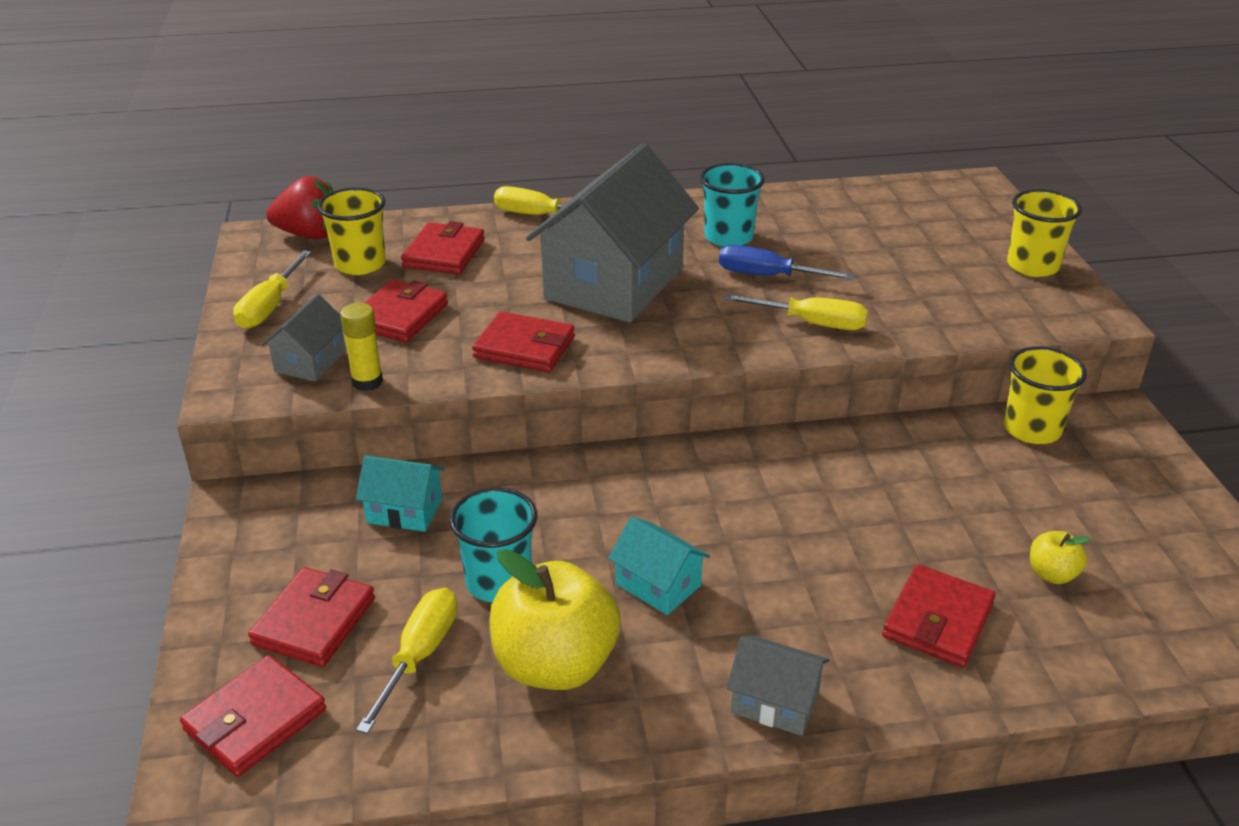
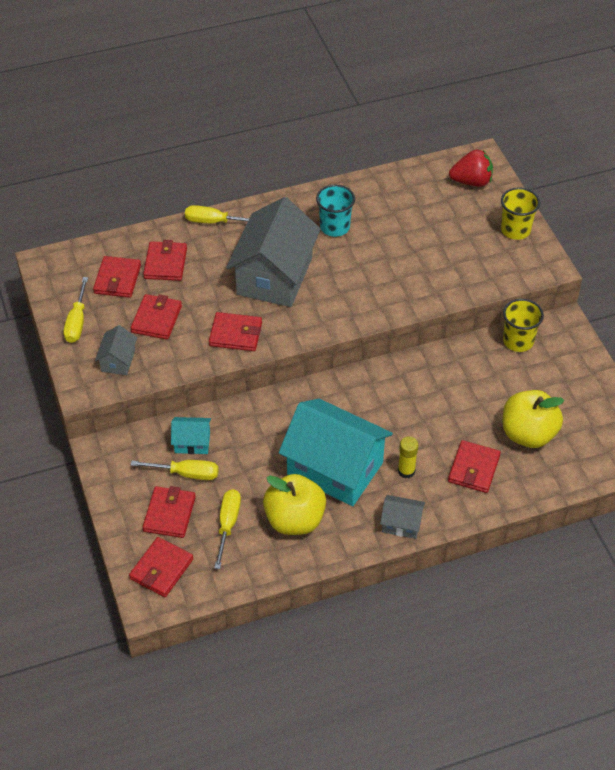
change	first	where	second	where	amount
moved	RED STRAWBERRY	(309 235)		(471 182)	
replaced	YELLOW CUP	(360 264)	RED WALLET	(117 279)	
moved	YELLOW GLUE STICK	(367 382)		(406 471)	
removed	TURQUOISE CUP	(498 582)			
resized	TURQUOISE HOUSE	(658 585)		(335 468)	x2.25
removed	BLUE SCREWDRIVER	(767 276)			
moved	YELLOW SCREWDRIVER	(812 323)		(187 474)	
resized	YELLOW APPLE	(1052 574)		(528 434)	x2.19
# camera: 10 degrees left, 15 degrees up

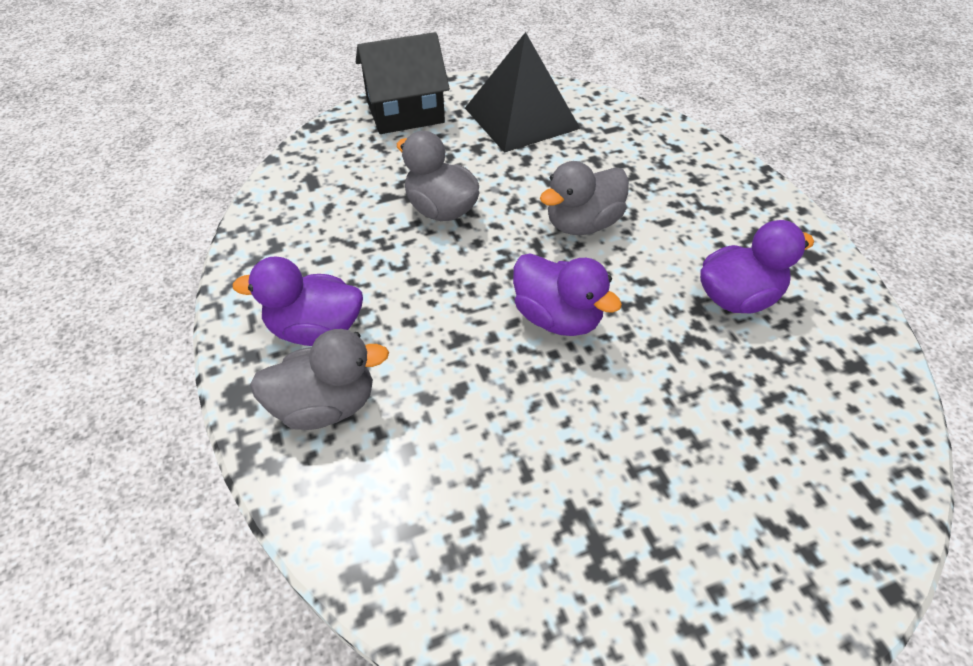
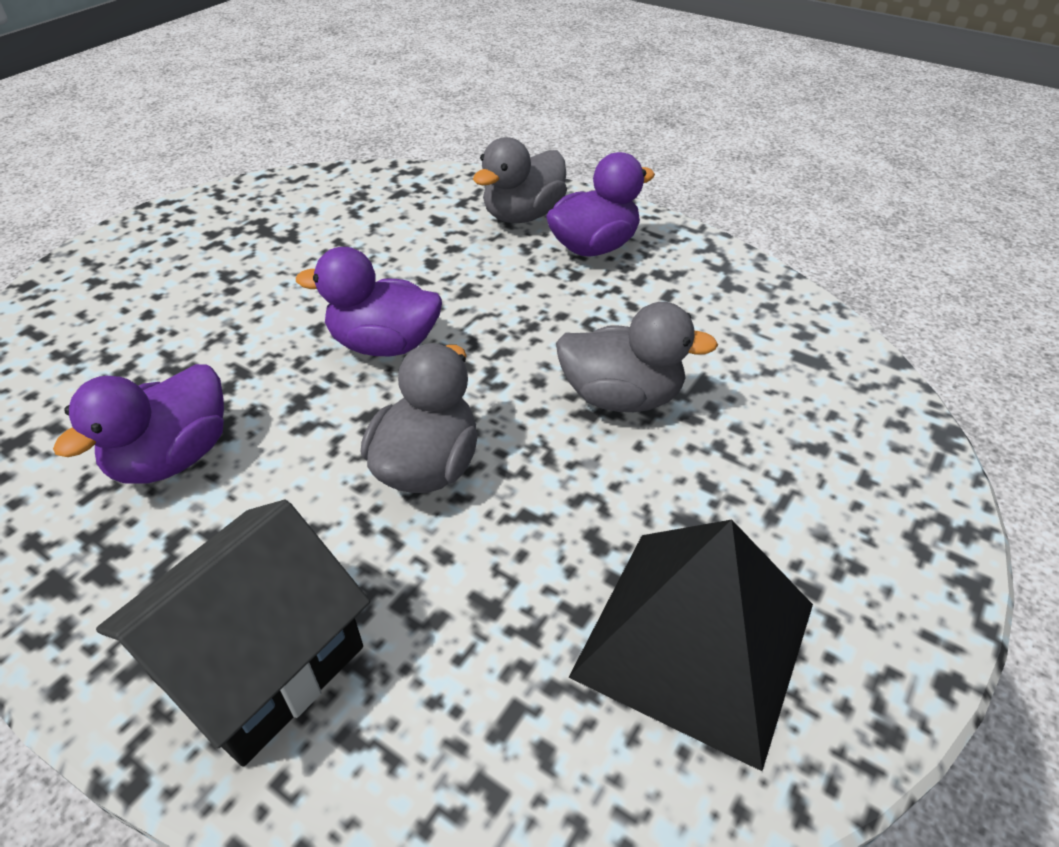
change	first	where	second	where	amount
moved	BLACK HOUSE	(405 112)		(260 663)	
# camera: 145 degrees right, 5 degrees down

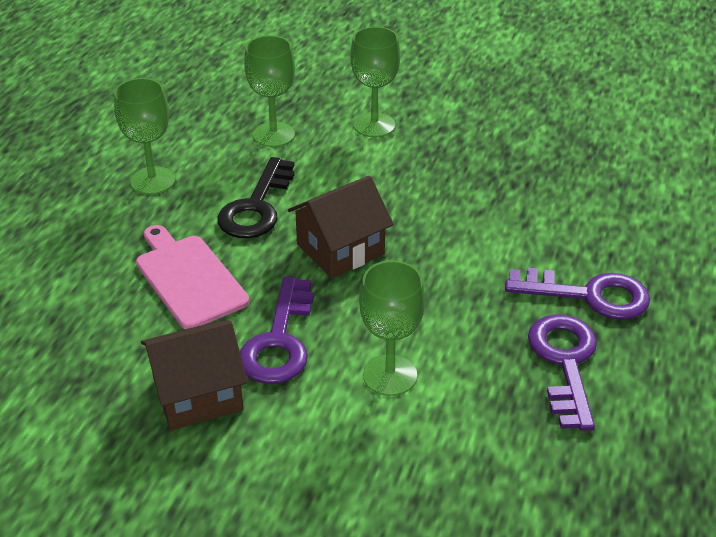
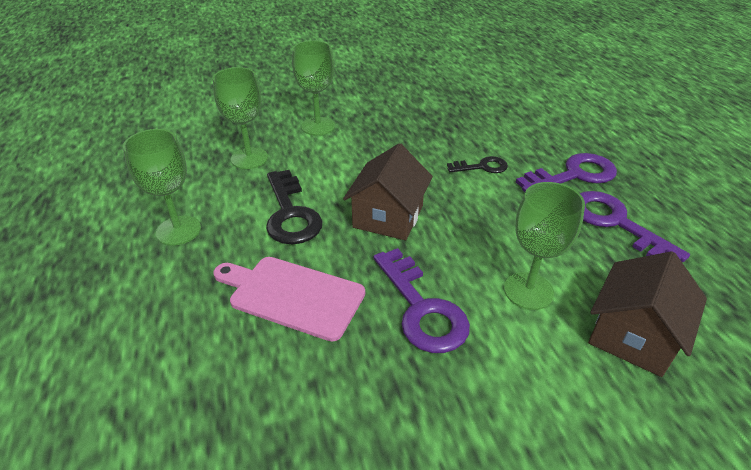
change	first	where	second	where	amount
moved	BROWN HOUSE	(198 394)		(633 335)	
added			BLACK KEY	(482 167)	
# camera: 35 degrees left, 0 degrees up

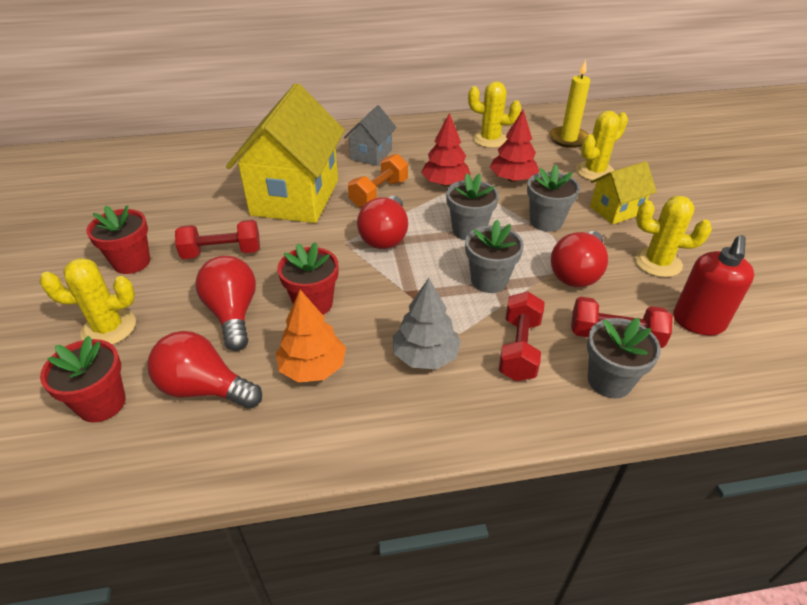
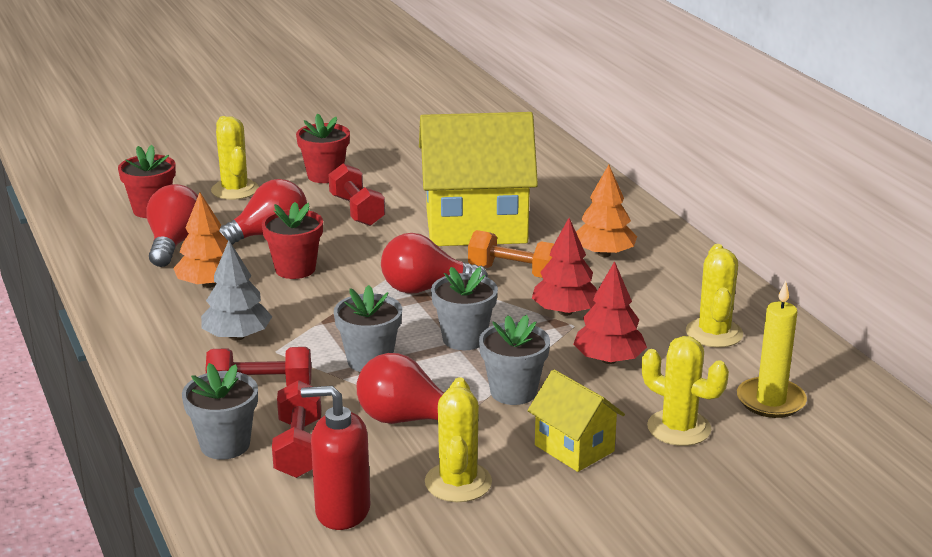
change	first	where	second	where	amount
replaced	GREY HOUSE	(371 154)	ORANGE TREE	(604 254)	
# camera: 75 degrees right, 15 degrees down

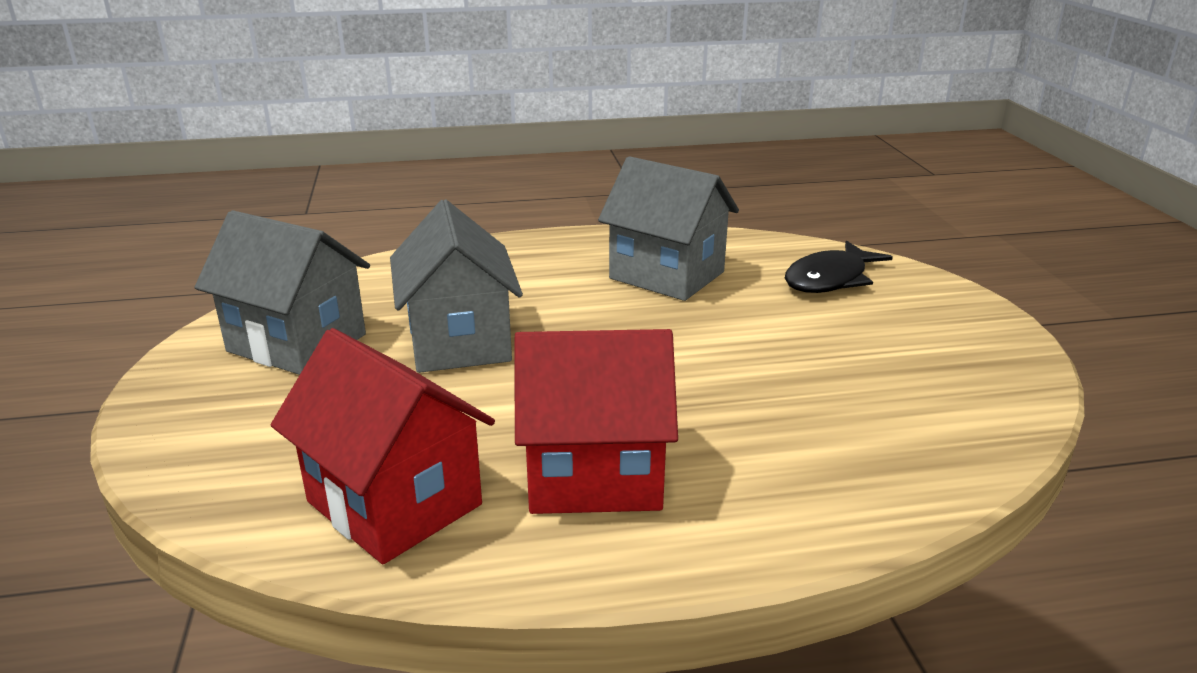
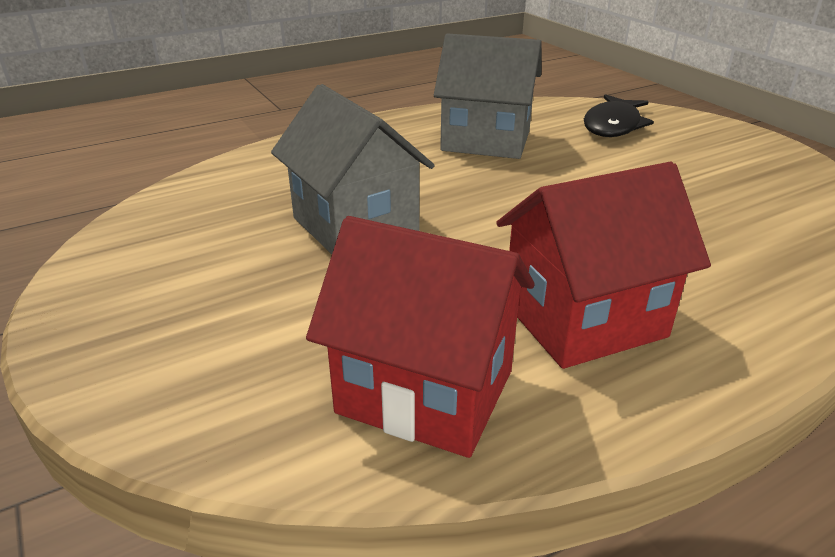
change	first	where	second	where	amount
removed	GREY HOUSE	(297 343)			
# camera: 20 degrees left, 5 degrees up

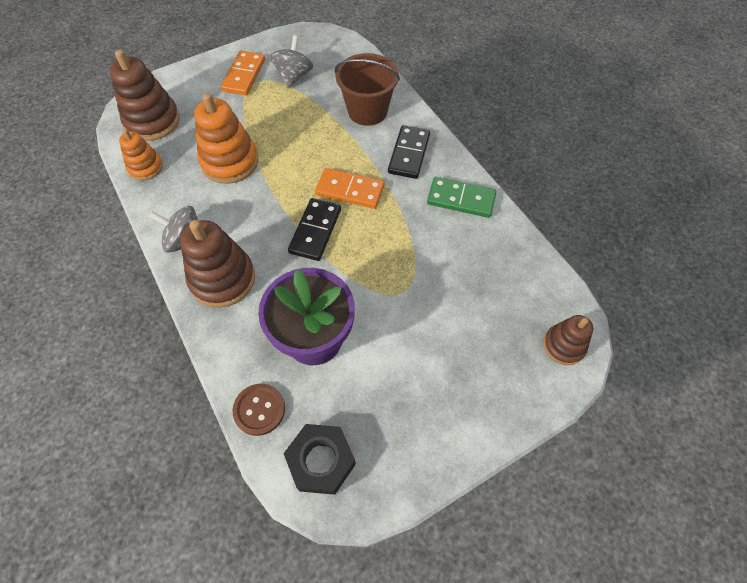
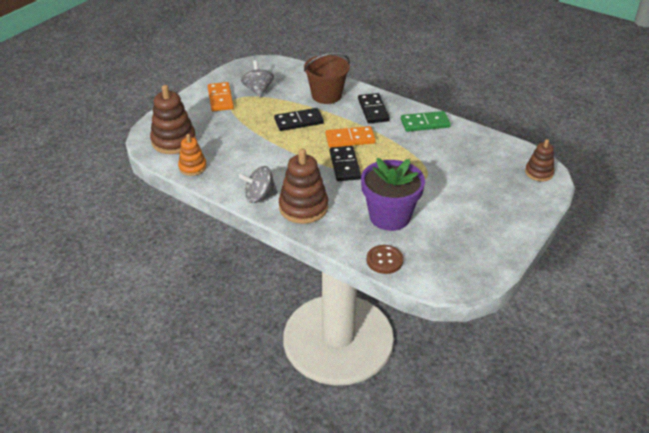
change	first	where	second	where	amount
removed	ORANGE STACKING TOY	(230 162)			
removed	BLACK NUT	(321 461)			
added			BLACK DOMINO	(299 121)	
# camera: 25 degrees left, 20 degrees down

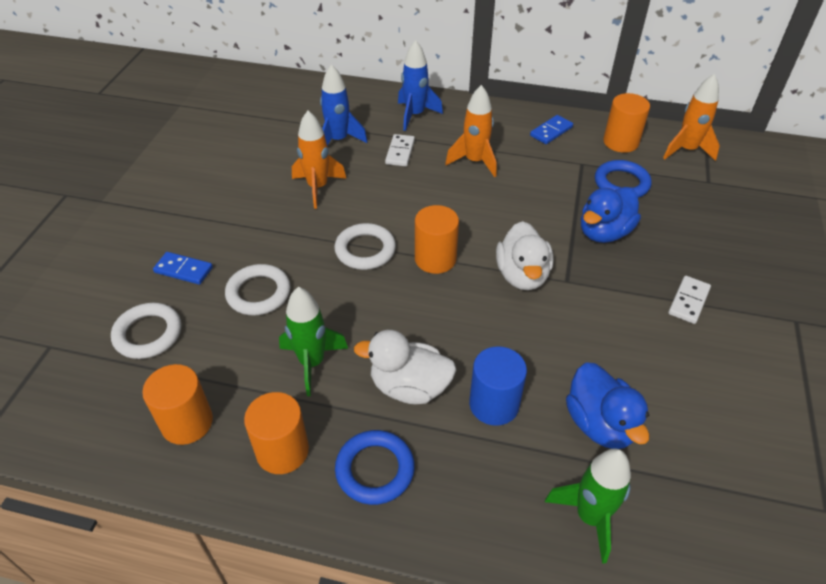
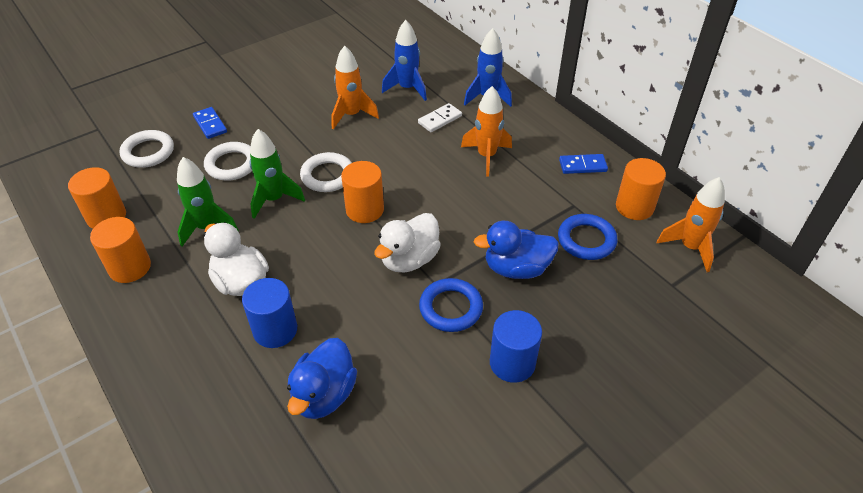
change	first	where	second	where	amount
moved	BLUE RING	(375 470)		(451 308)	
moved	GREEN ROCKET	(589 517)		(274 199)	
replaced	WHITE DOMINO	(688 301)	BLUE CYLINDER	(512 363)	
# camera: 40 degrees right, 0 degrees up

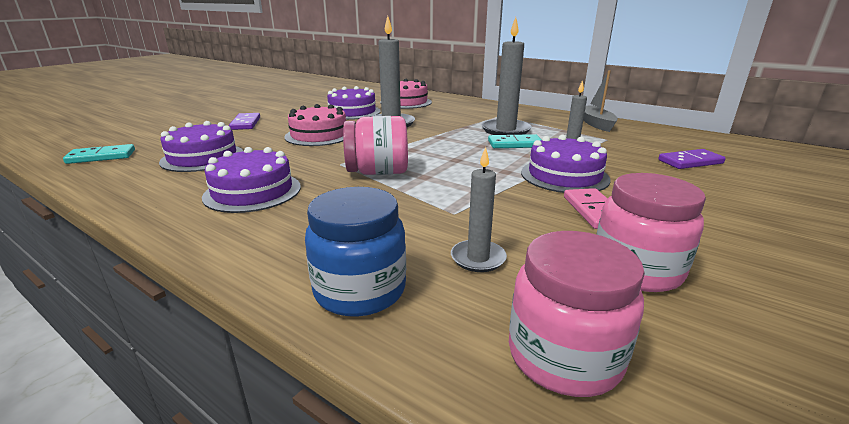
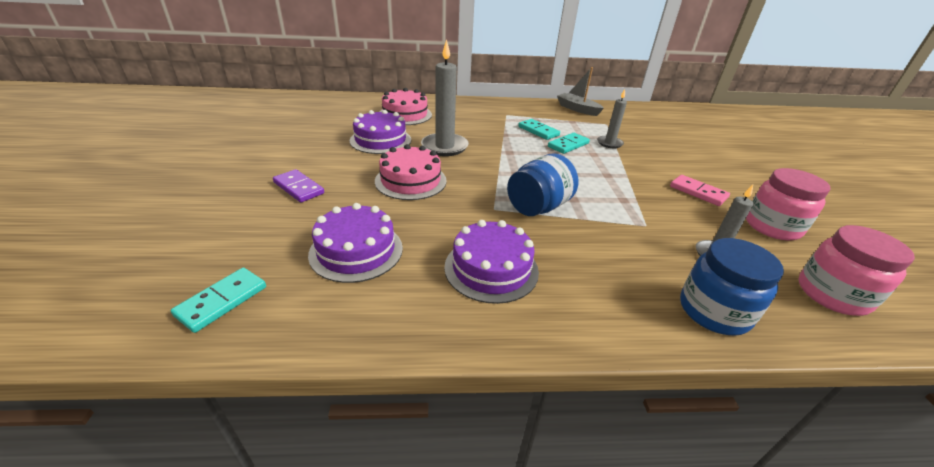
change	first	where	second	where	amount
recoloured	PINK JAR	(378 172)	BLUE JAR	(538 207)	
replaced	GREY CANDLE	(505 130)	TURQUOISE DOMINO	(538 131)	
removed	PURPLE CAKE	(564 176)			
removed	PURPLE DOMINO	(690 162)			
# camera: 40 degrees left, 10 degrees up

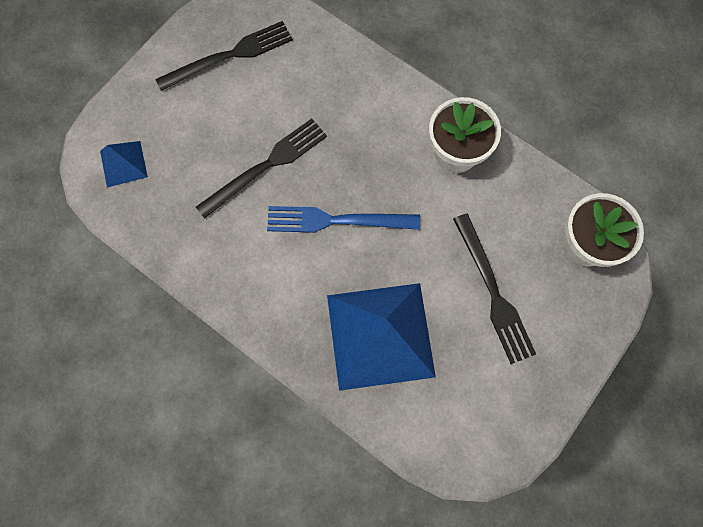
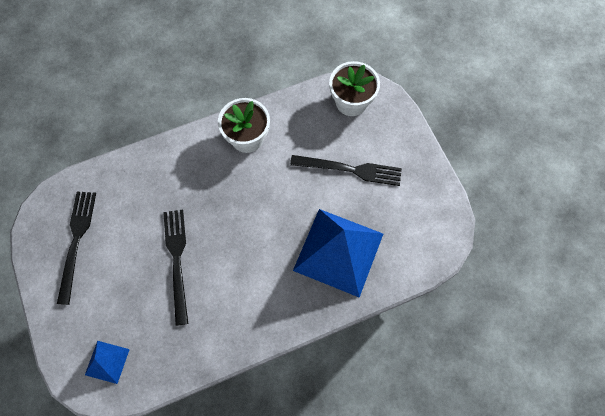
change	first	where	second	where	amount
removed	BLUE FORK	(337 220)			
# camera: 60 degrees left, 5 degrees down

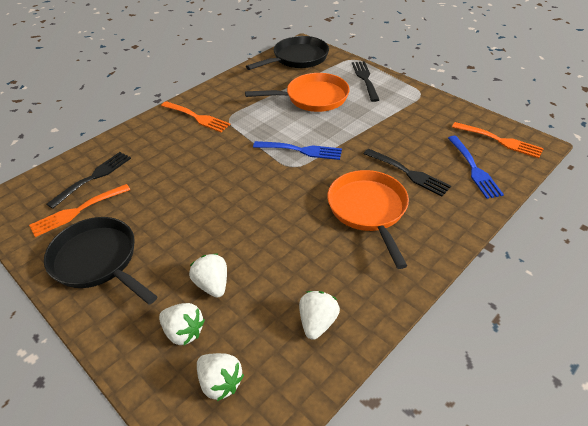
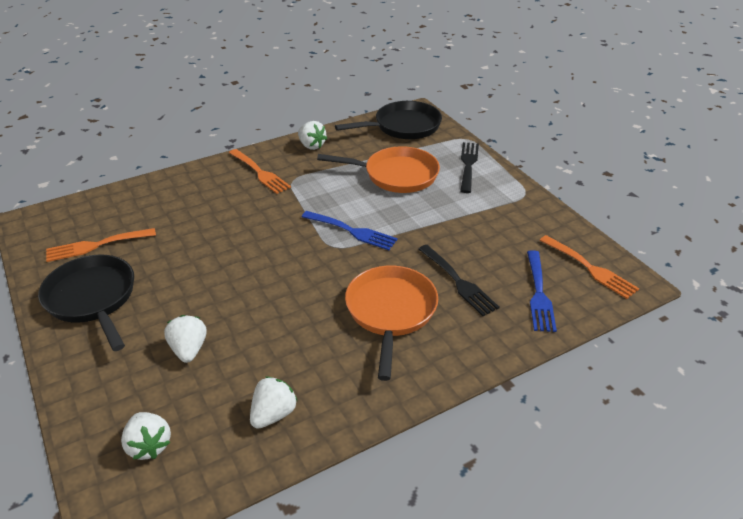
change	first	where	second	where	amount
removed	BLACK FORK	(94 177)			
moved	WHITE STRAWBERRY	(184 332)		(311 146)	
# camera: 15 degrees right, 5 degrees down

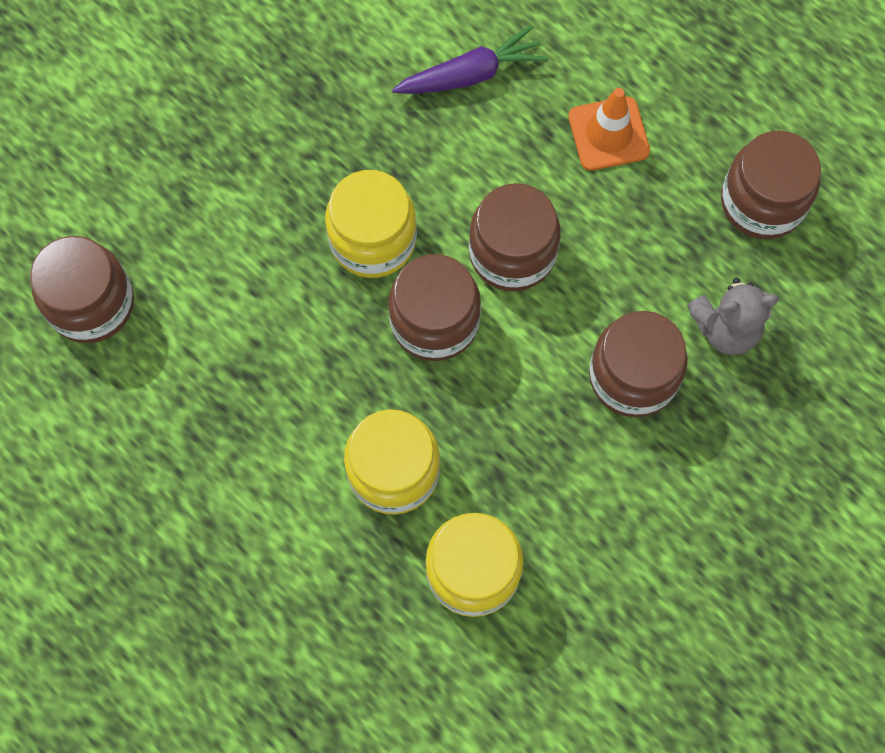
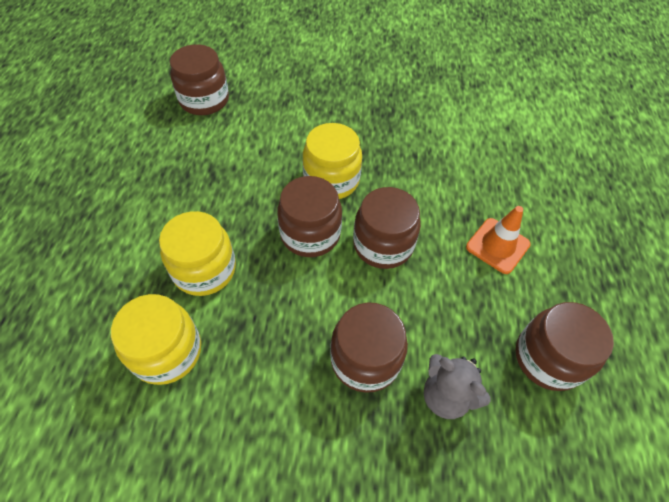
change	first	where	second	where	amount
removed	PURPLE CARROT	(471 74)			
# camera: 50 degrees right, 15 degrees down

